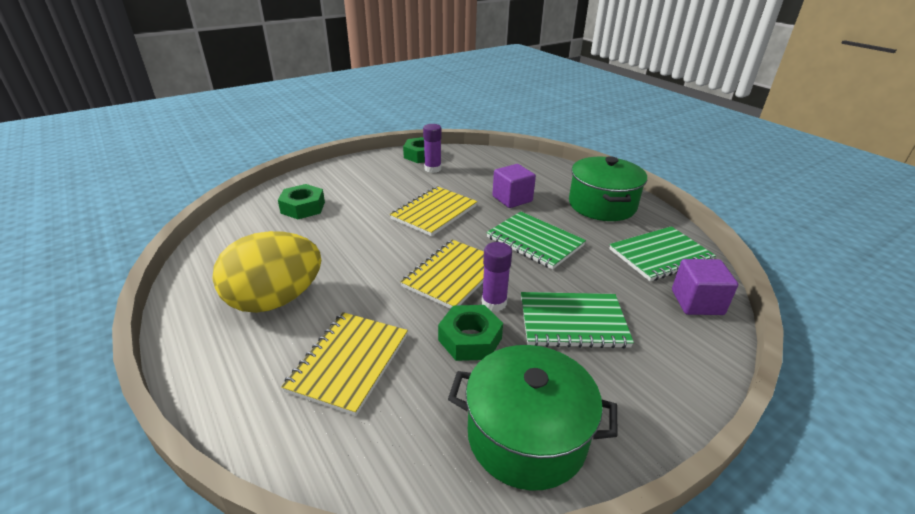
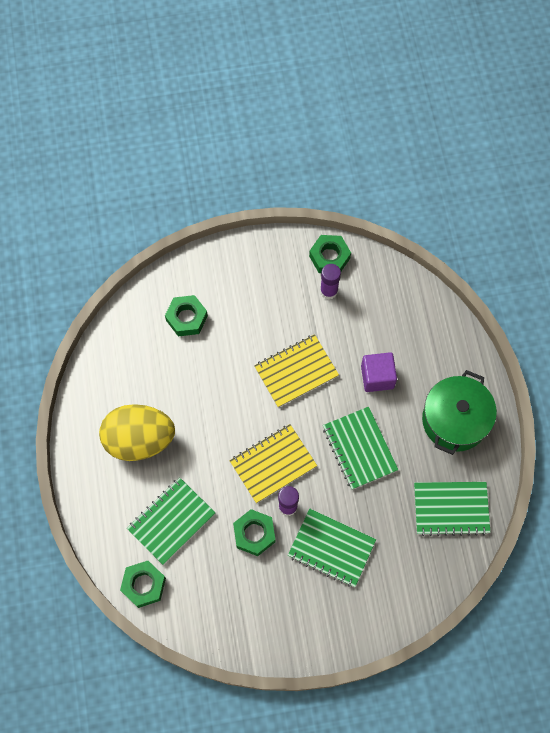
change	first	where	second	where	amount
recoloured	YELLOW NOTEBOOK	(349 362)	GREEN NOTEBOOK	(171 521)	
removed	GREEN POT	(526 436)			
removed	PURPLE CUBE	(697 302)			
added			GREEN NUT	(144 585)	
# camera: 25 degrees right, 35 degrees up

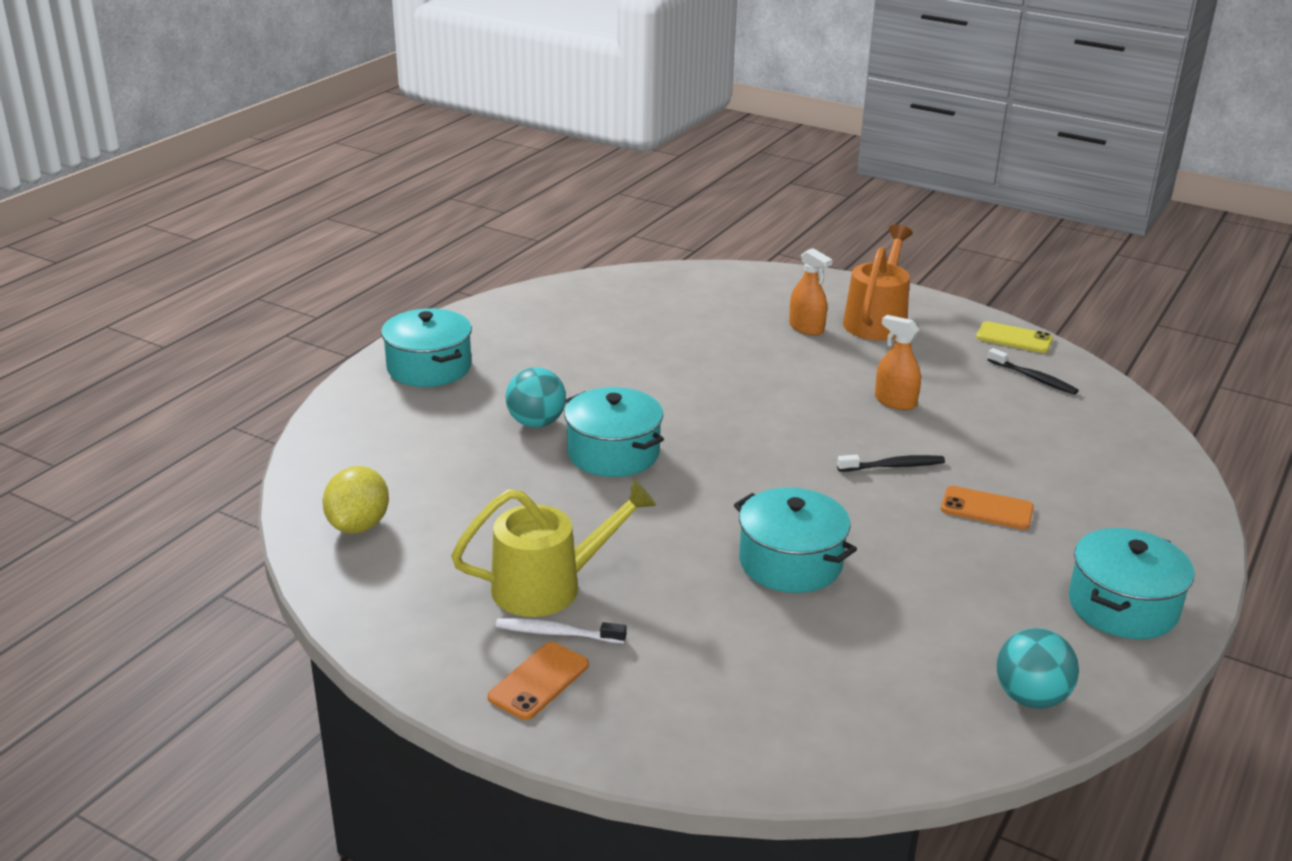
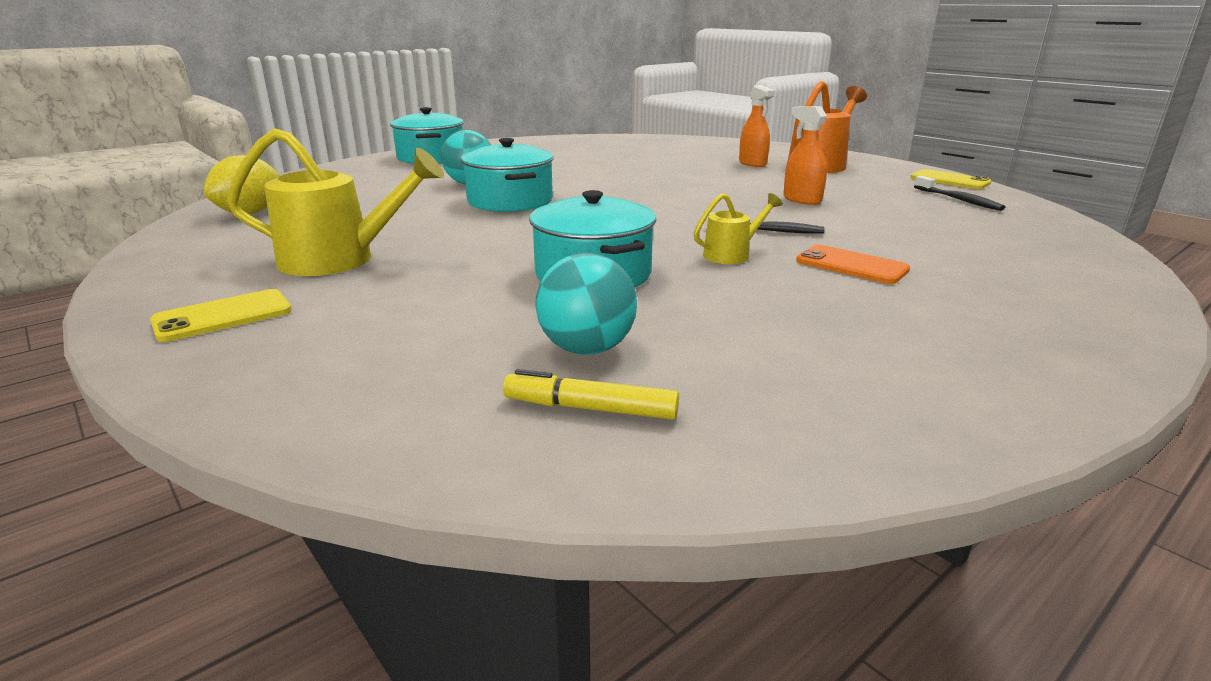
change	first	where	second	where	amount
recoloured	ORANGE PHONE	(539 681)	YELLOW PHONE	(223 316)	
removed	WHITE TOOTHBRUSH	(557 633)			
moved	TURQUOISE BALL	(1030 698)		(586 349)	
removed	TURQUOISE POT	(1122 606)			
added			YELLOW MARKER	(590 408)	
added			YELLOW WATERING CAN	(732 254)	
# camera: 20 degrees right, 5 degrees down

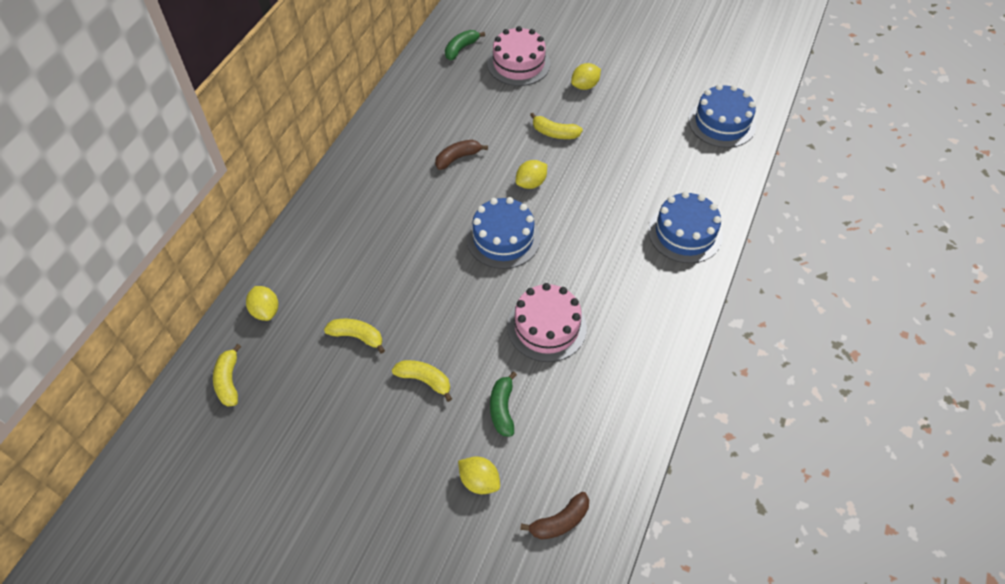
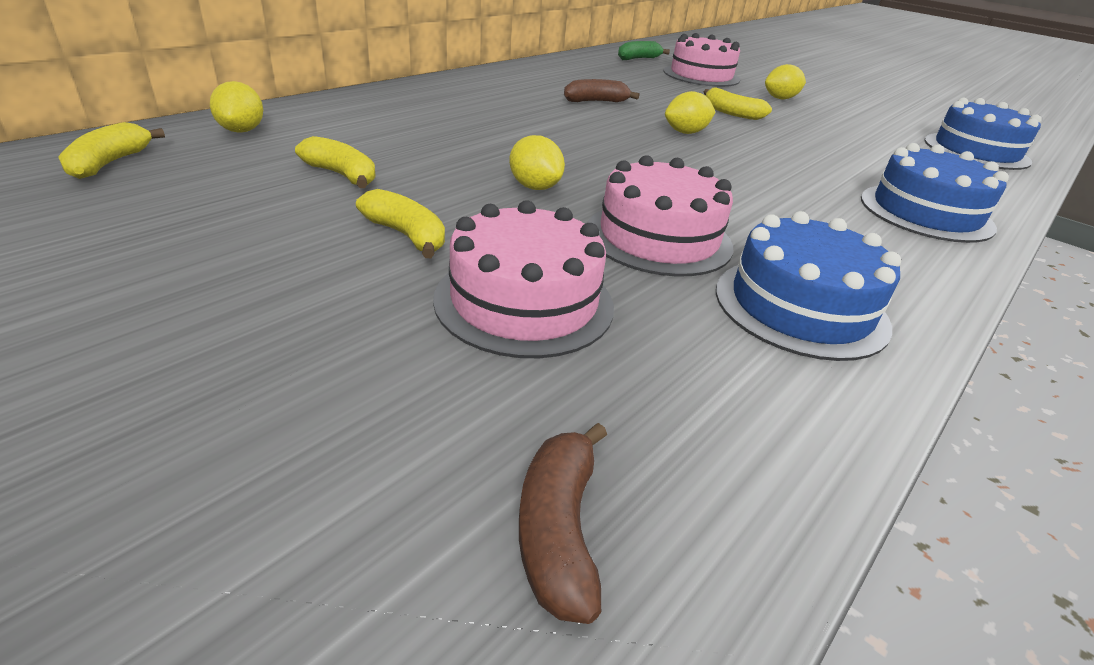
change	first	where	second	where	amount
moved	YELLOW LEMON	(479 481)		(534 187)	
moved	BLUE CAKE	(503 238)		(800 307)	
replaced	GREEN BANANA	(502 409)	PINK CAKE	(524 301)	
turned	BROWN BANANA	(560 521)		(558 530)	105 degrees clockwise
# camera: 15 degrees right, 20 degrees down

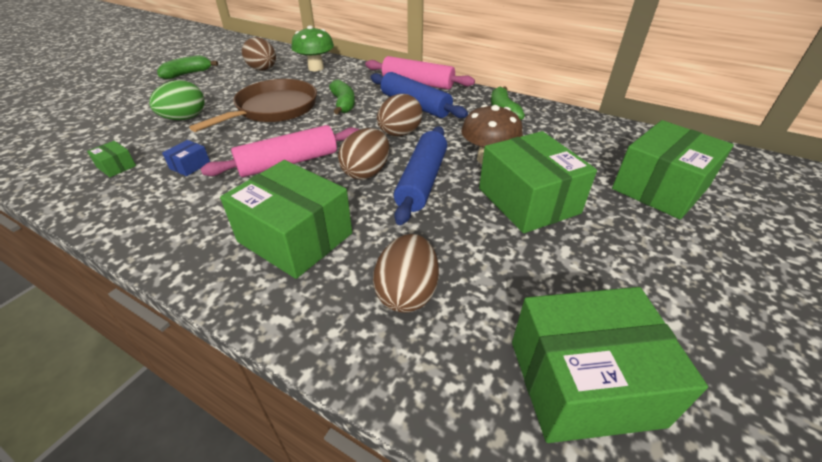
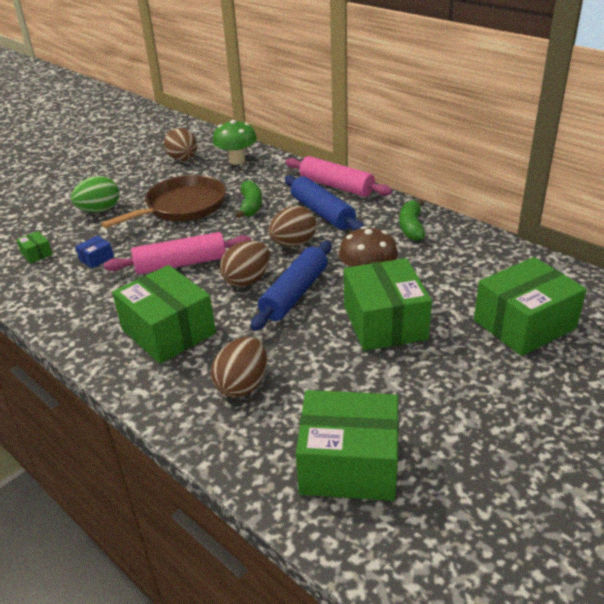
change	first	where	second	where	amount
removed	GREEN BANANA	(187 74)			
# camera: 15 degrees right, 5 degrees down

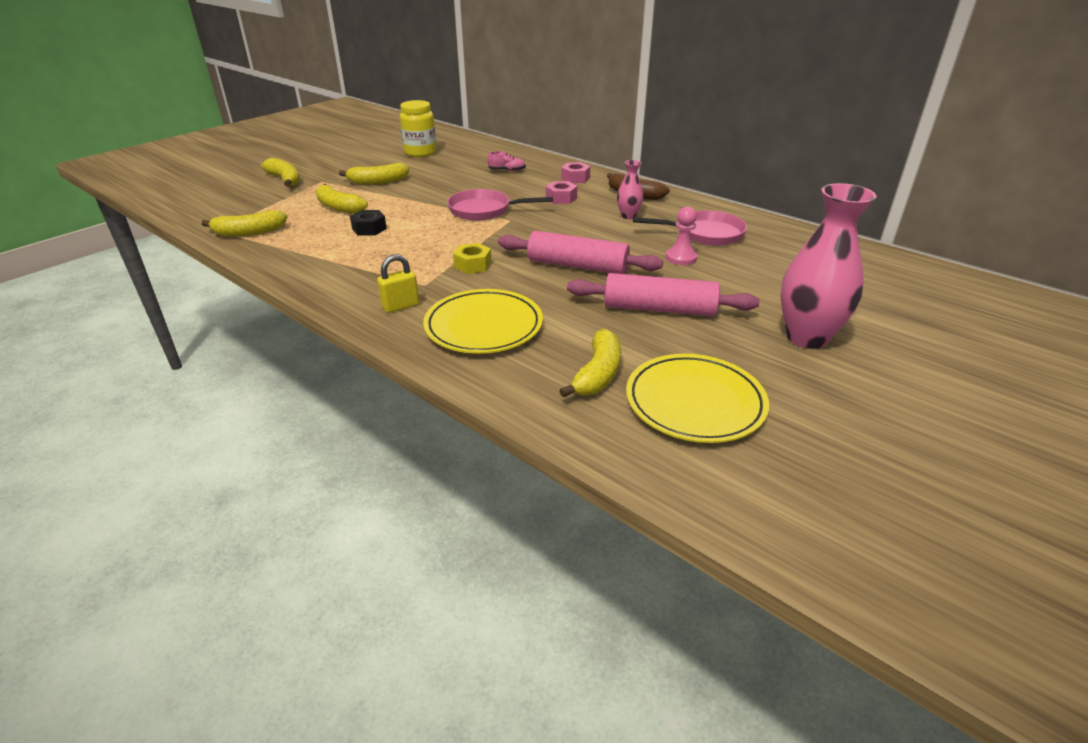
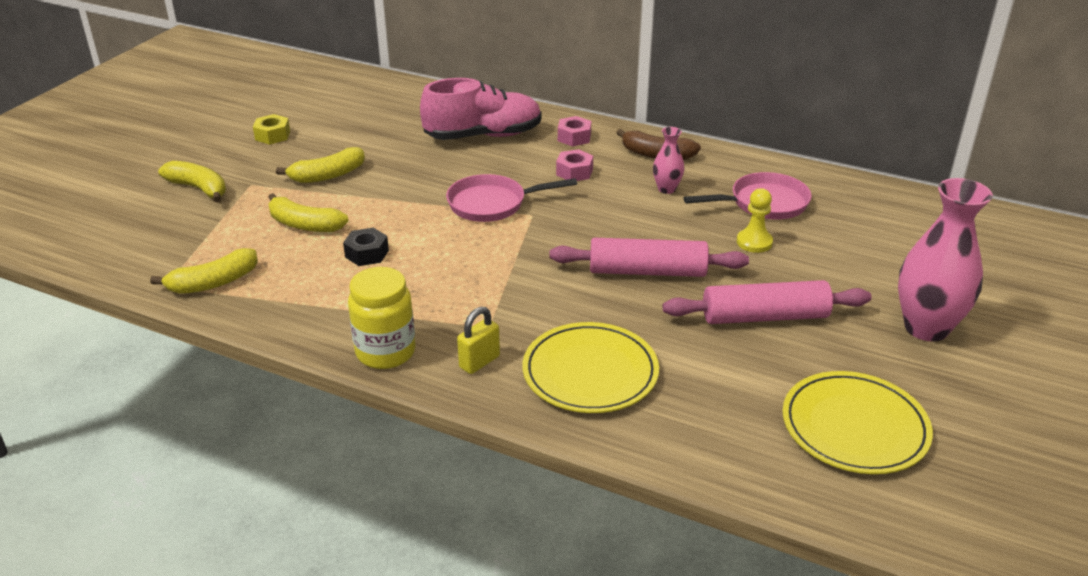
change	first	where	second	where	amount
moved	YELLOW JAR	(420 152)		(385 352)	
moved	YELLOW NUT	(472 265)		(272 135)	
resized	PINK SHOE	(507 171)		(483 136)	x2.50
removed	YELLOW BANANA	(597 374)			
recoloured	PINK PAWN	(681 258)	YELLOW PAWN	(754 242)	
# camera: 15 degrees left, 0 degrees up

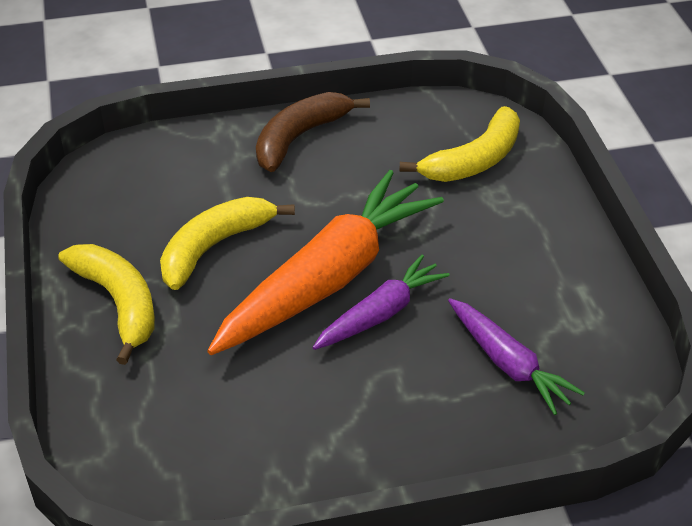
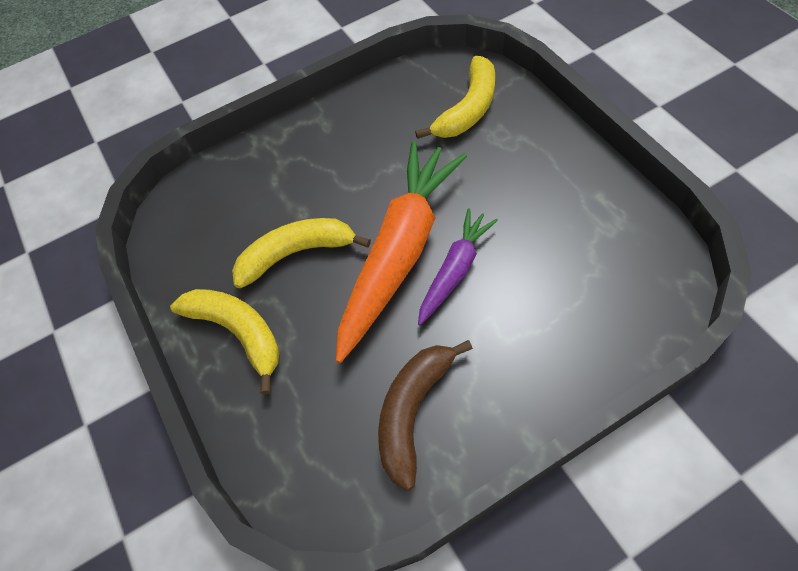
change	first	where	second	where	amount
turned	YELLOW BANANA	(214 247)		(296 254)	45 degrees clockwise
moved	BROWN BANANA	(299 138)		(413 412)	
removed	PURPLE CARROT	(508 363)			
# camera: 10 degrees left, 15 degrees up

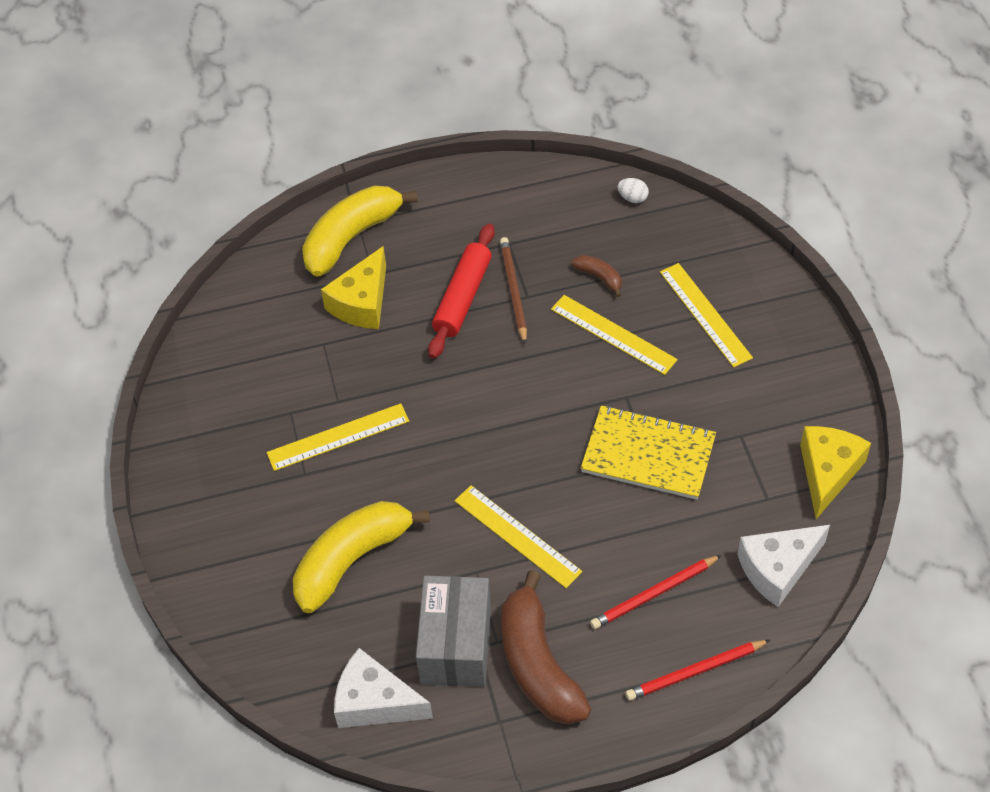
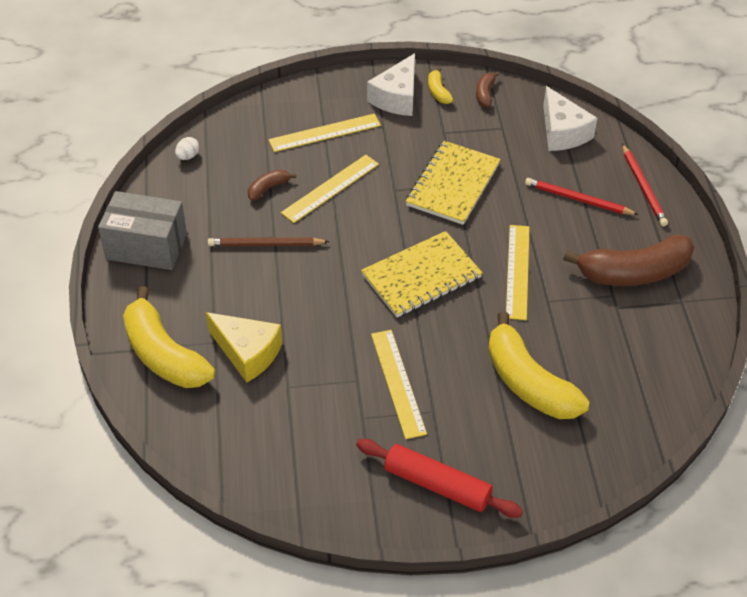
change	first	where	second	where	amount
moved	WHITE CHEESE	(375 702)		(397 97)	
moved	GREY BOX	(456 645)		(146 246)	
moved	RED ROLLING PIN	(463 298)		(437 484)	
turned	YELLOW RULER	(517 536)		(517 271)	45 degrees counterclockwise
turned	RED PENCIL	(654 594)		(578 199)	135 degrees clockwise
replaced	YELLOW CHEESE	(827 472)	BROWN BANANA	(485 94)	
added			YELLOW NOTEBOOK	(421 276)	
added			YELLOW BANANA	(438 92)	
# camera: 85 degrees left, 5 degrees down

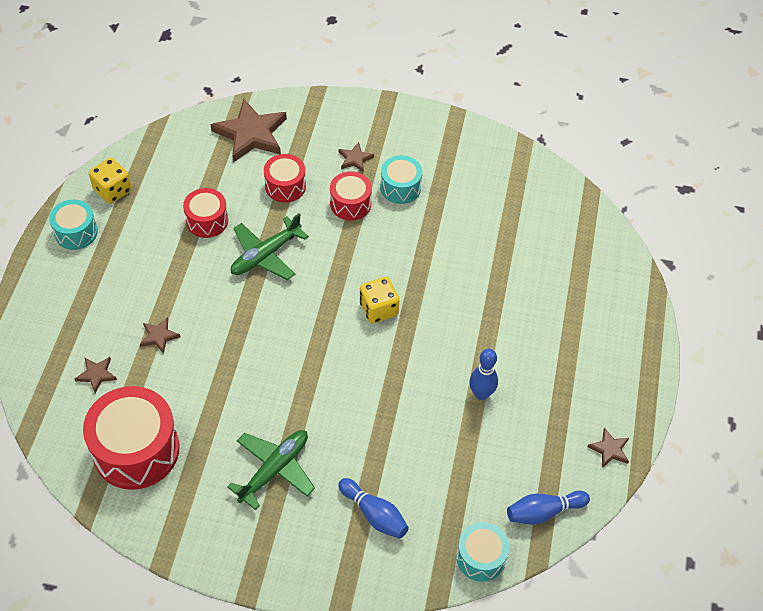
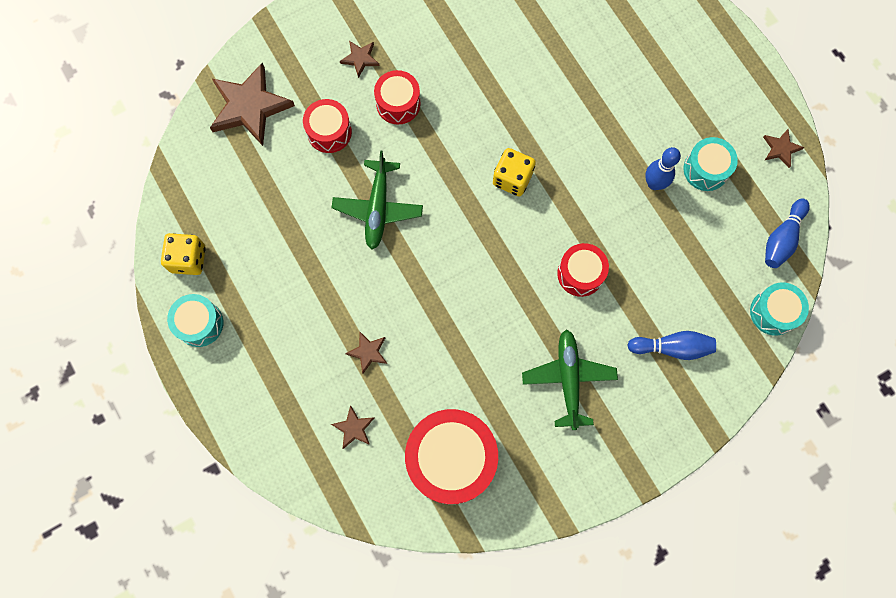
change	first	where	second	where	amount
moved	RED DRUM	(207 221)		(580 274)	
moved	TURQUOISE DRUM	(400 187)		(706 169)	
# camera: 40 degrees left, 20 degrees up

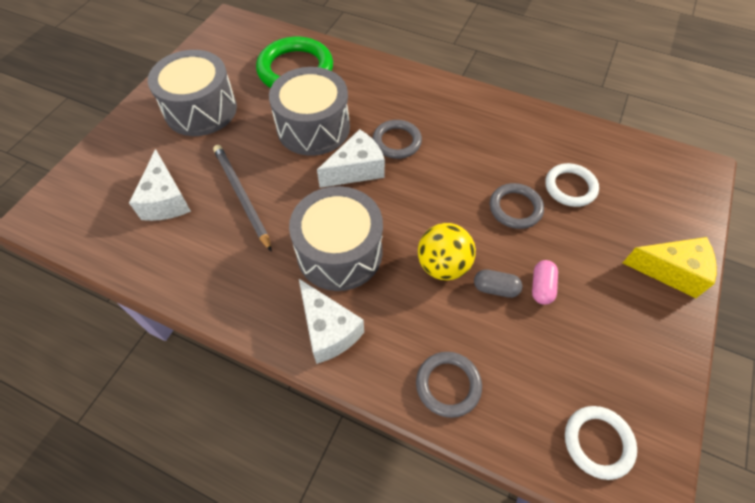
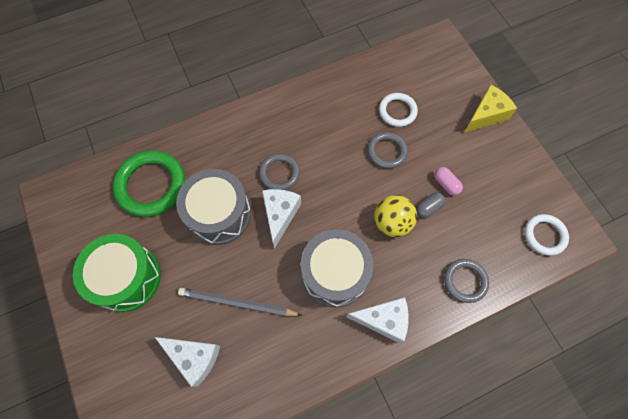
change	first	where	second	where	amount
recoloured	GREY DRUM	(201 110)	GREEN DRUM	(127 278)	
# camera: 50 degrees left, 10 degrees up

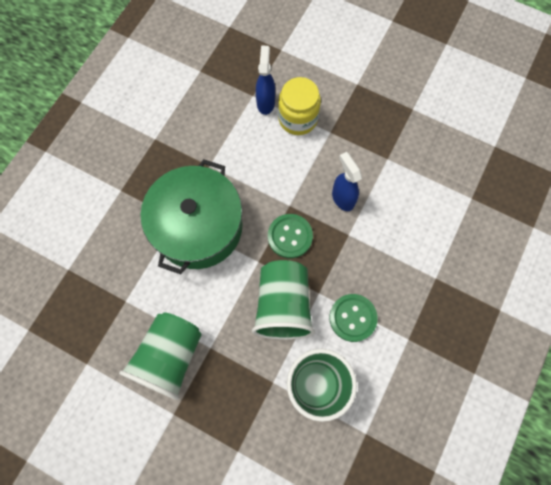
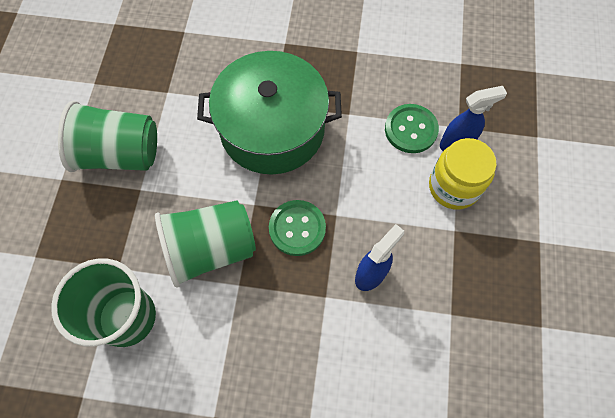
change	first	where	second	where	amount
moved	GREEN BUTTON	(352 318)		(411 129)	
# camera: 70 degrees right, 5 degrees down

